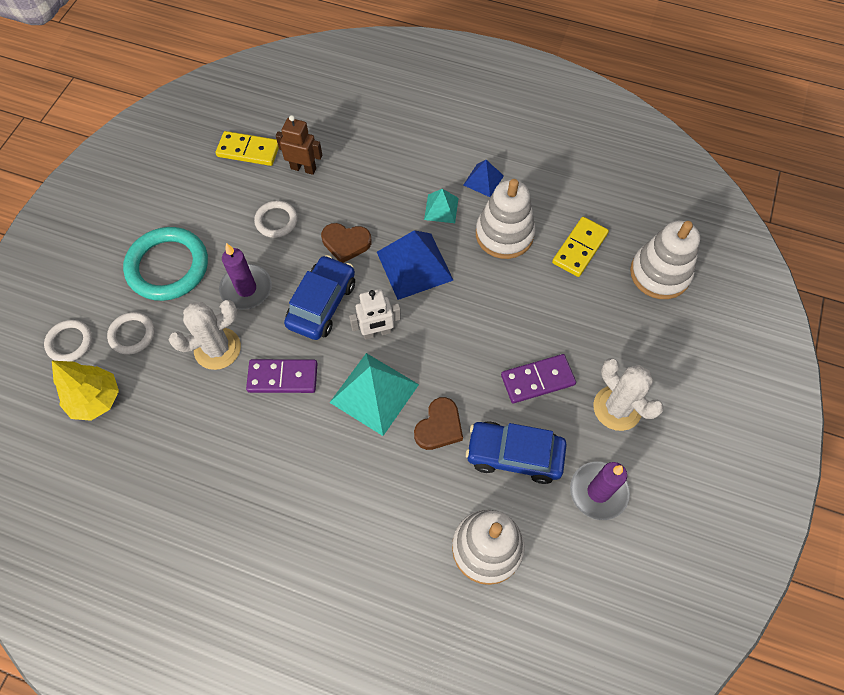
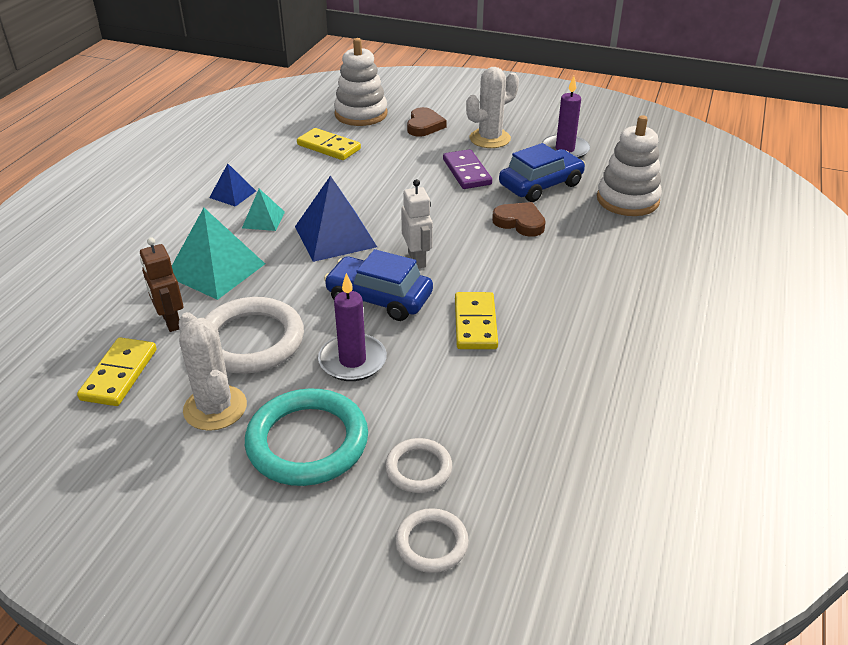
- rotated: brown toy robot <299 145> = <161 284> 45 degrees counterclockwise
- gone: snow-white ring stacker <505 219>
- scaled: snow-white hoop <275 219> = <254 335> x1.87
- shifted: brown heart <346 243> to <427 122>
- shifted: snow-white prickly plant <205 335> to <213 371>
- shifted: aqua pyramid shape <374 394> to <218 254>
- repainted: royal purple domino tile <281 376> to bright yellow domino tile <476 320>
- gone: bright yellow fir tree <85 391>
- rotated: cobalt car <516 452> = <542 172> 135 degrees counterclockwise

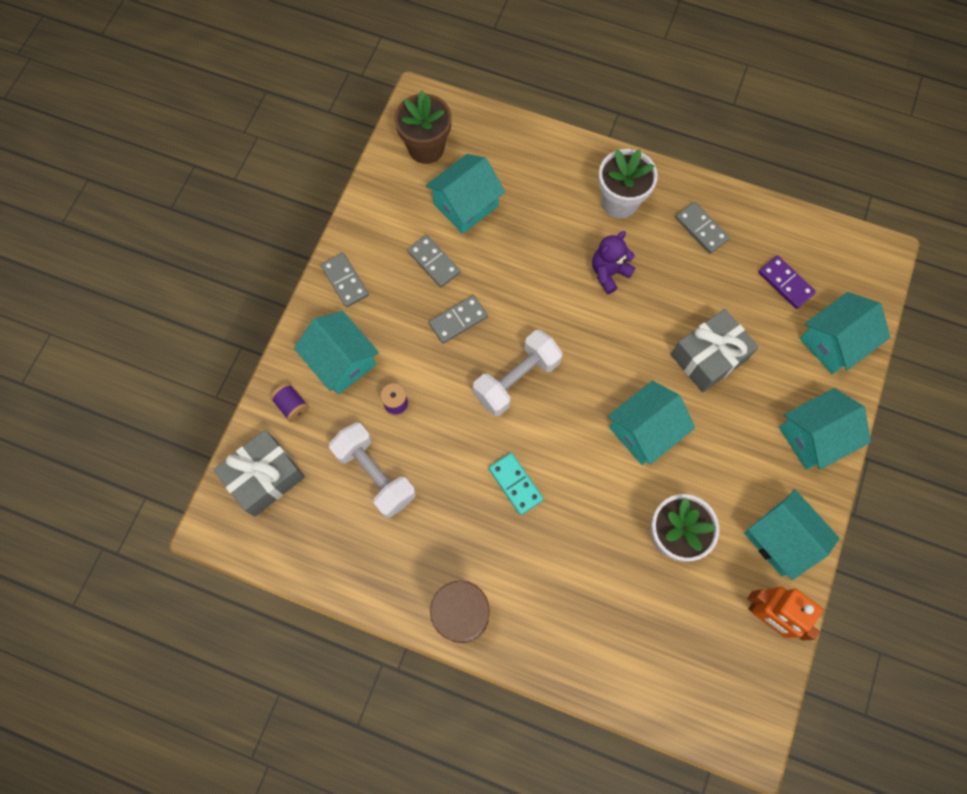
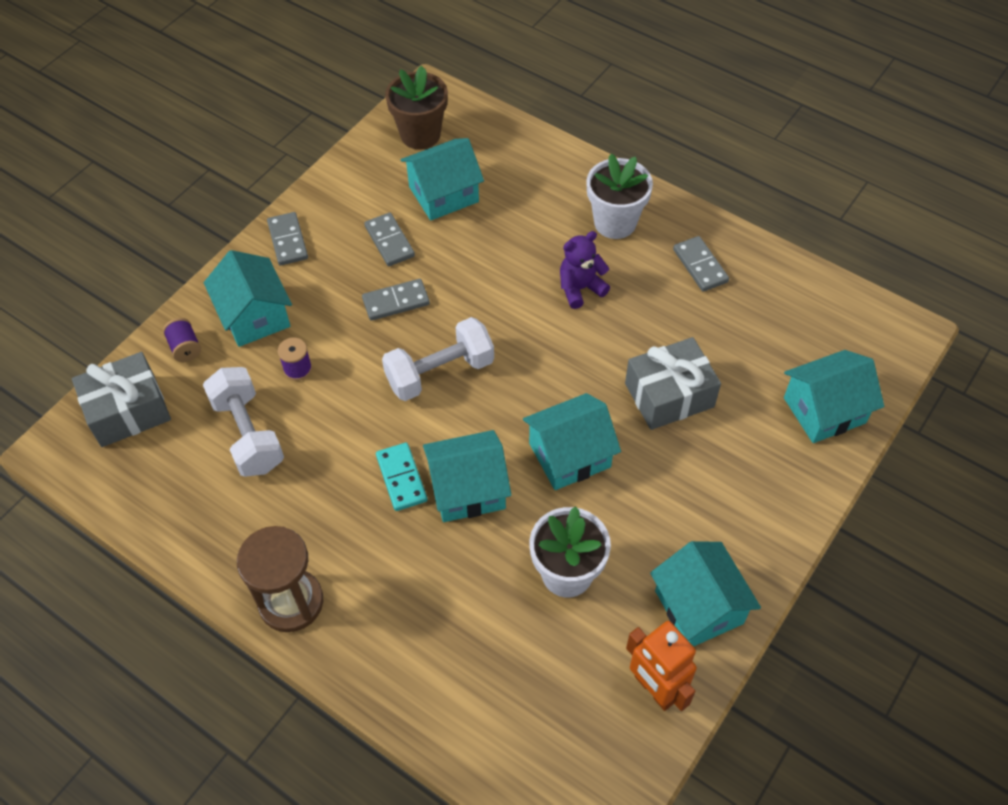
- gone: royal purple domino tile <787 282>
- shifted: aqua cottage <825 429> to <467 476>

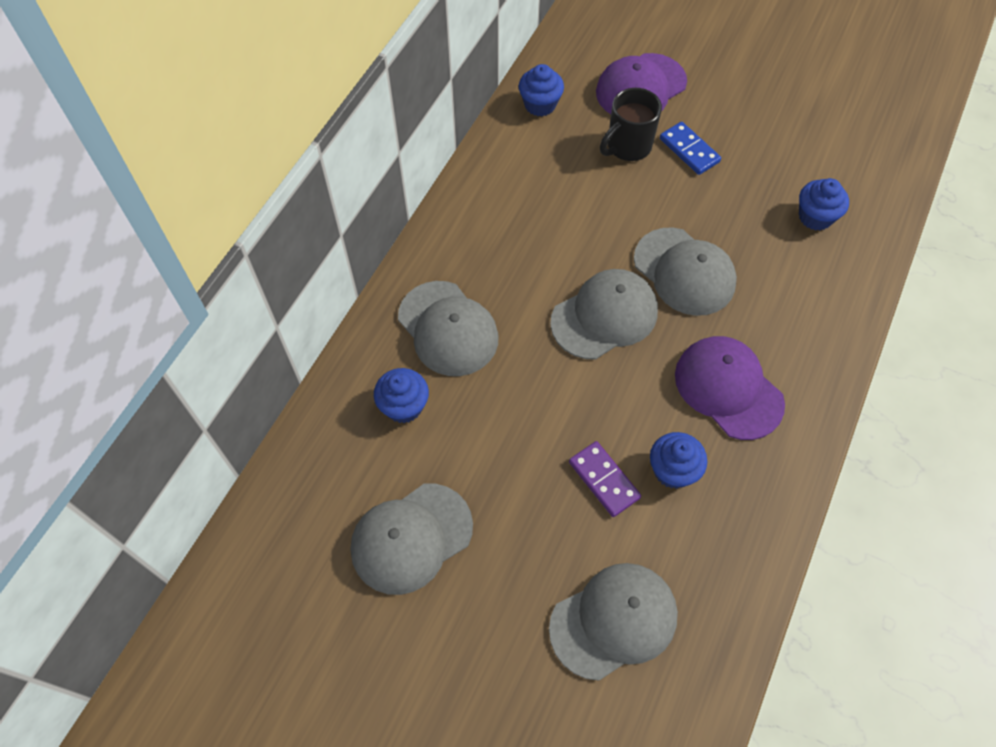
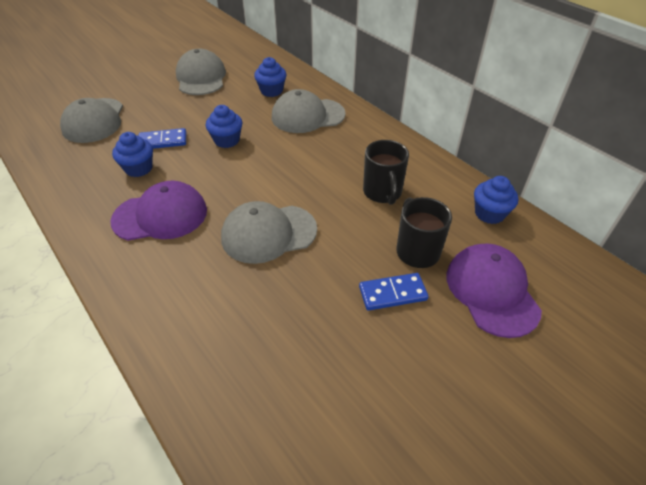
- shifted: cobalt fairy cake <824 204> to <224 126>
- gone: gray cap <604 314>
- repainted: royal purple domino tile <605 479> to cobalt domino tile <162 138>
- new: jet-black mug <386 172>

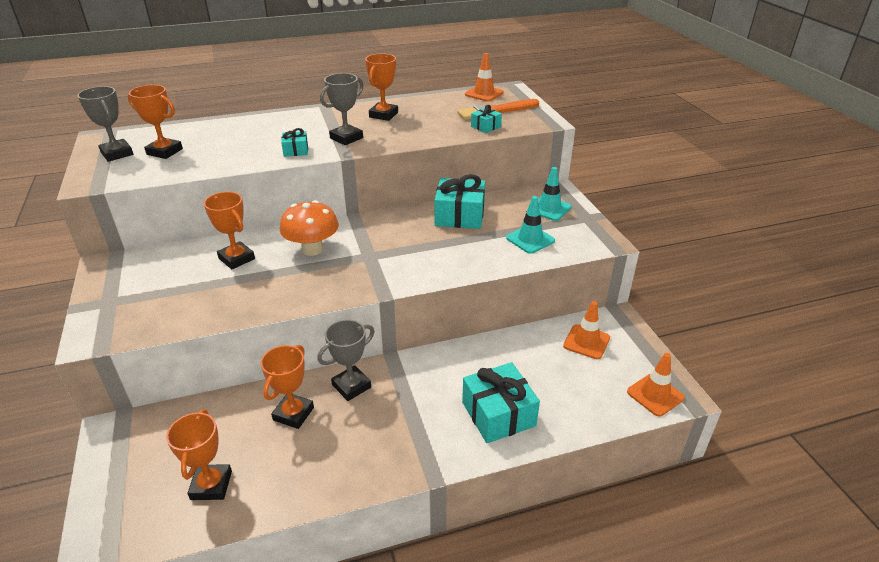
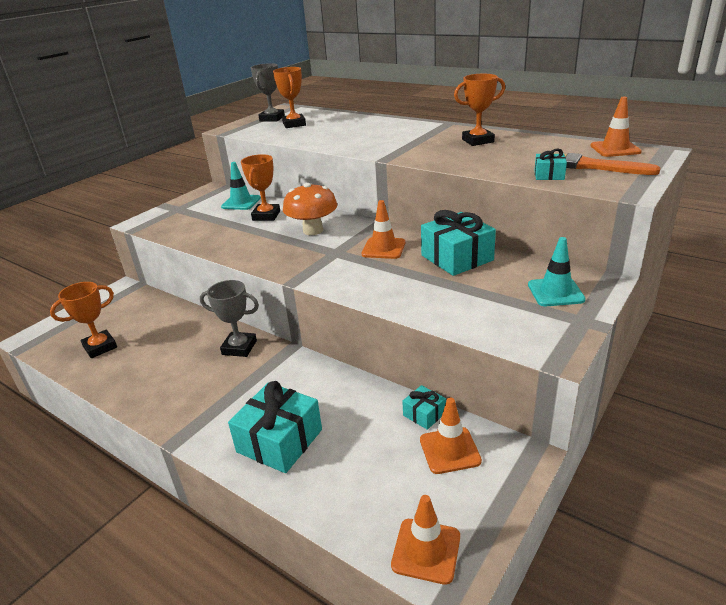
- gone: gray trophy <341 109>
- shifted: aqua gift <294 142> to <424 407>
- shifted: aqua safety cone <530 225> to <241 186>
- gone: orange trophy <287 387>
- new: orange safety cone <383 229>

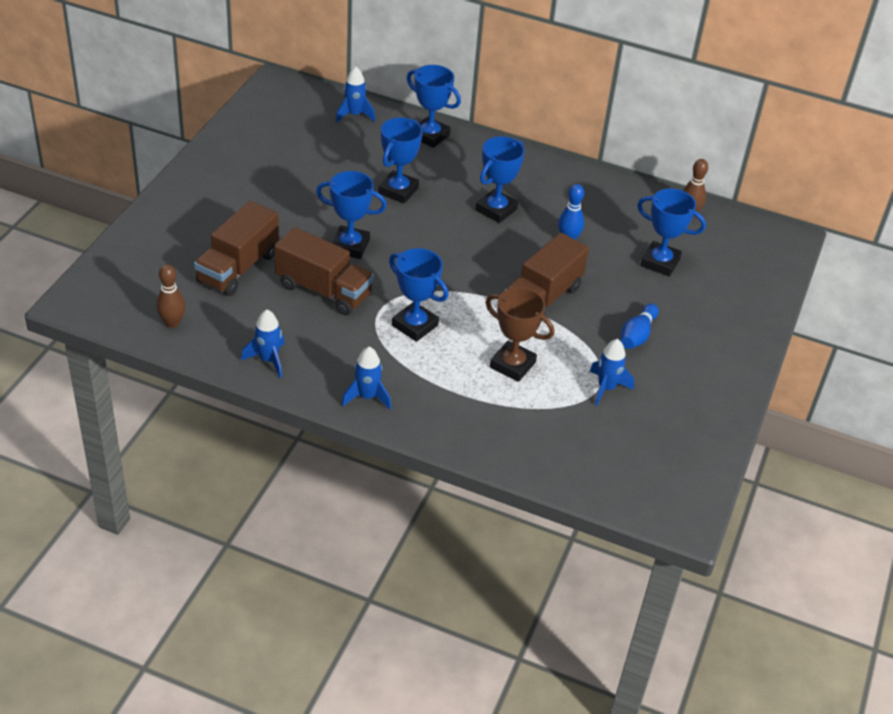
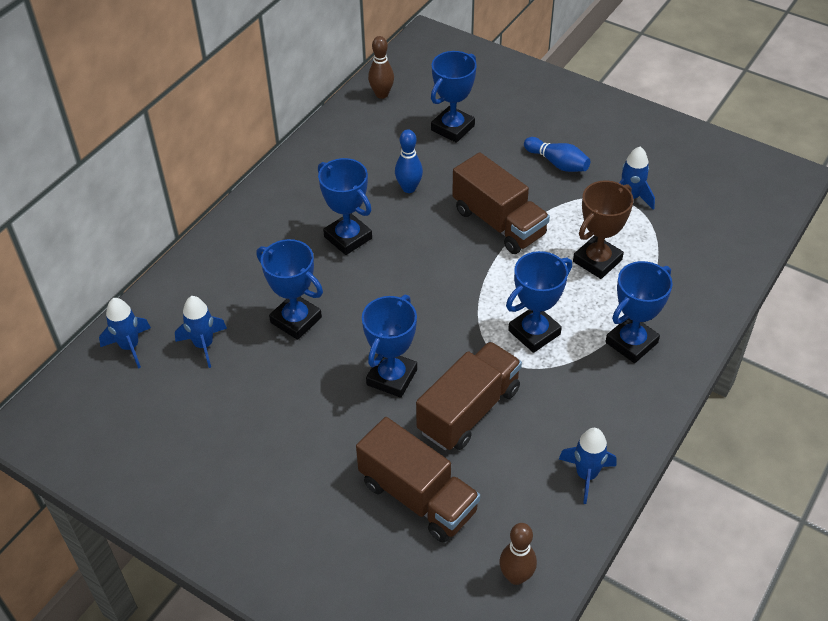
- shifted: cobalt trophy <434 106> to <639 312>
- shifted: cobalt rocket <366 378> to <201 332>

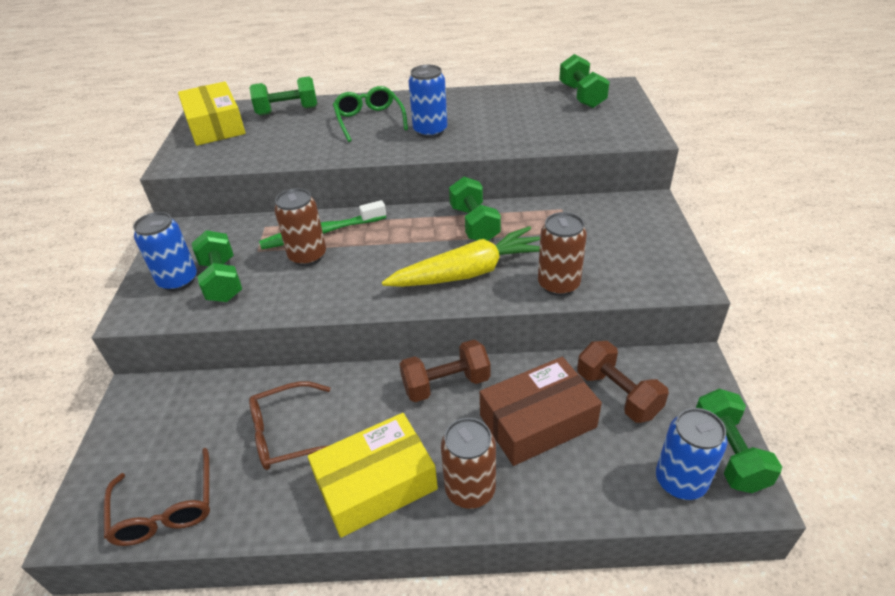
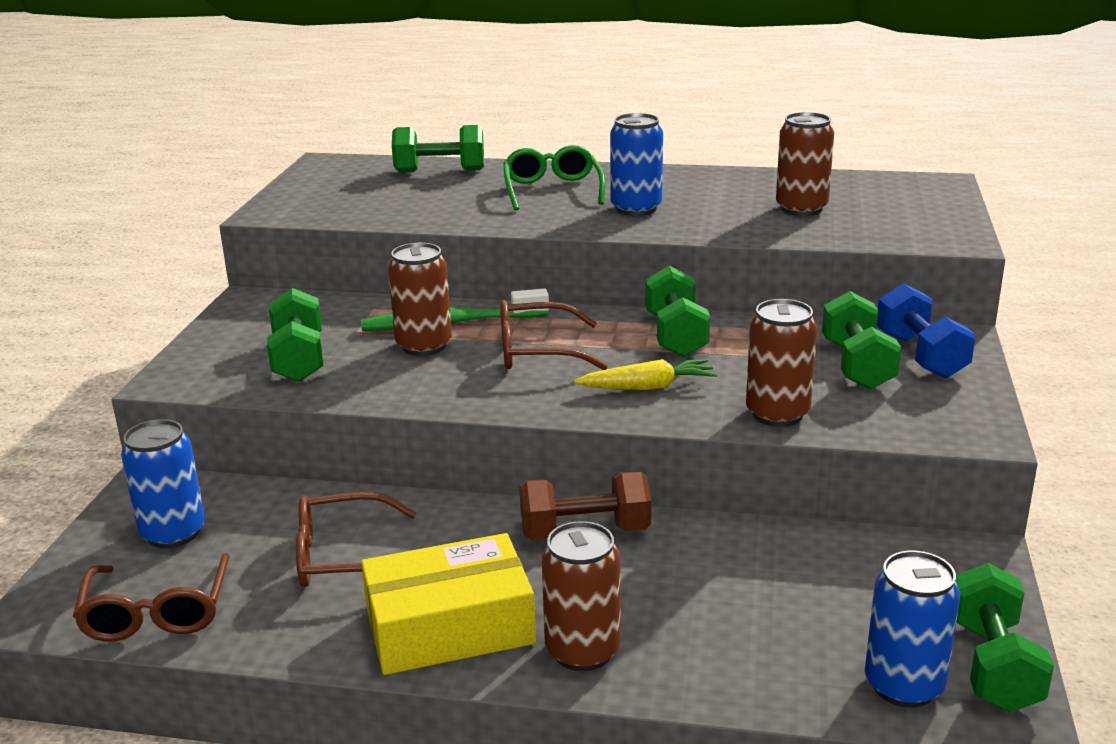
- shifted: leaf-green free weight <584 81> to <861 340>
- gone: bright yellow box <212 113>
- shifted: cobalt soda can <165 251> to <163 483>
- scaled: bright yellow root vegetable <461 256> = <646 374> x0.56
- gone: brown free weight <623 382>
- gone: brown box <541 411>
- new: brown soda can <805 164>
- new: cobalt free weight <926 330>
- new: brown spectacles <554 335>

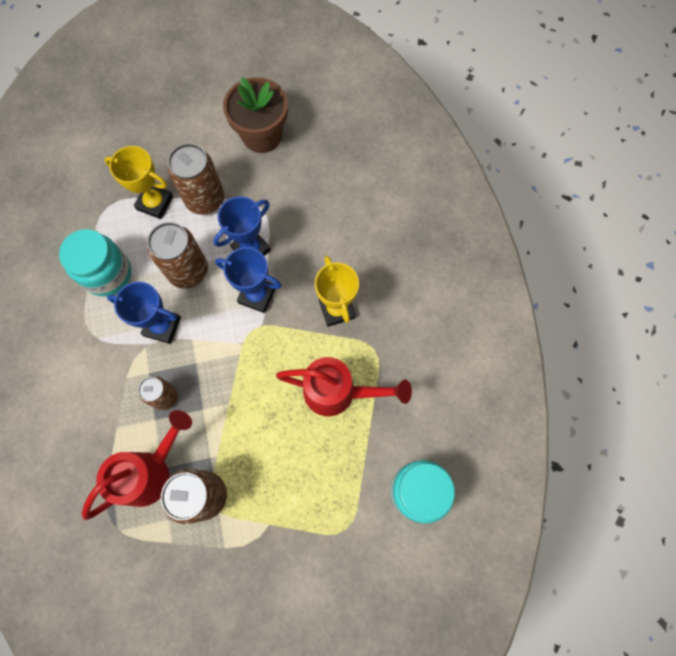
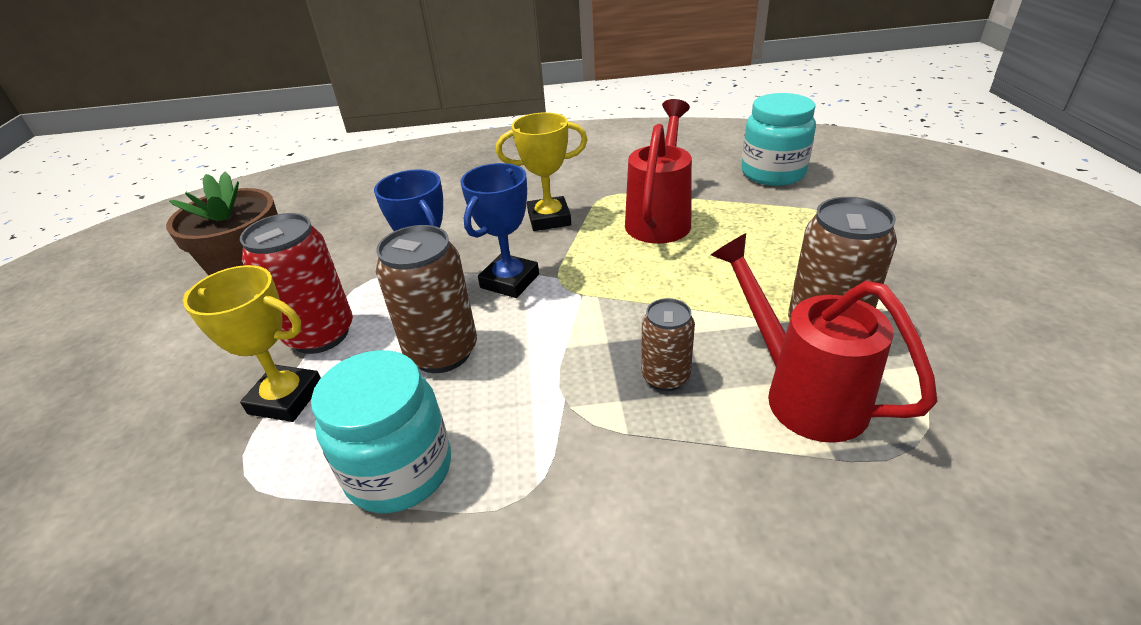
- repainted: brown soda can <196 179> to red soda can <296 283>
- rotated: bright yellow trophy <138 182> = <251 343> 75 degrees clockwise
- gone: cobalt trophy <144 313>

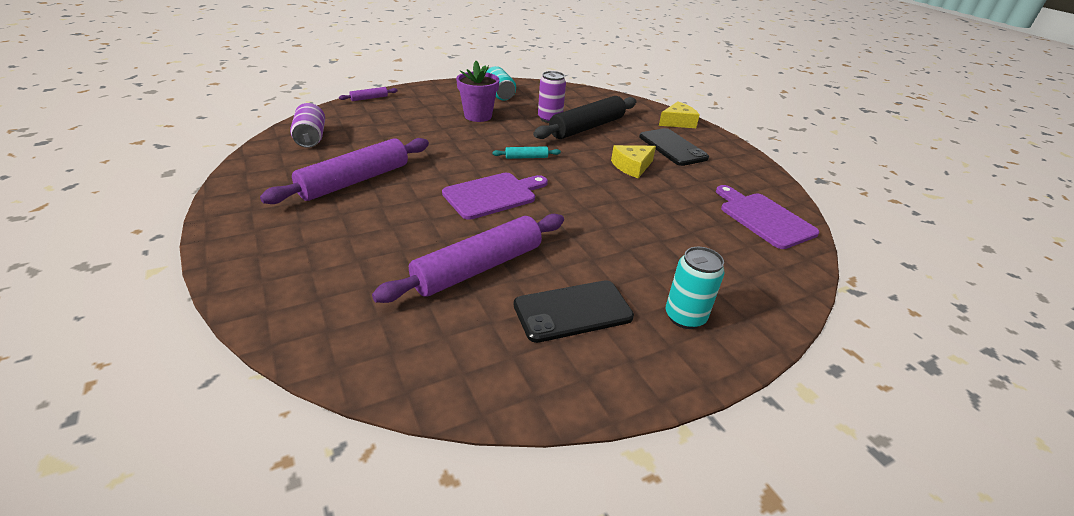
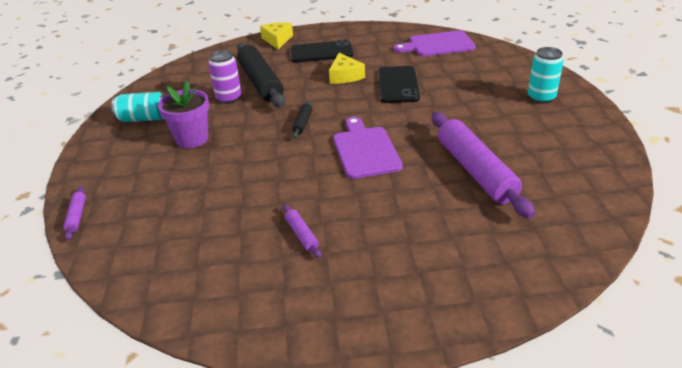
- gone: royal purple soda can <307 125>
- scaled: royal purple dough roller <344 171> = <302 231> x0.42
- repainted: aqua dough roller <526 152> to jet-black dough roller <302 120>
- shifted: jet-black smartphone <574 311> to <399 84>

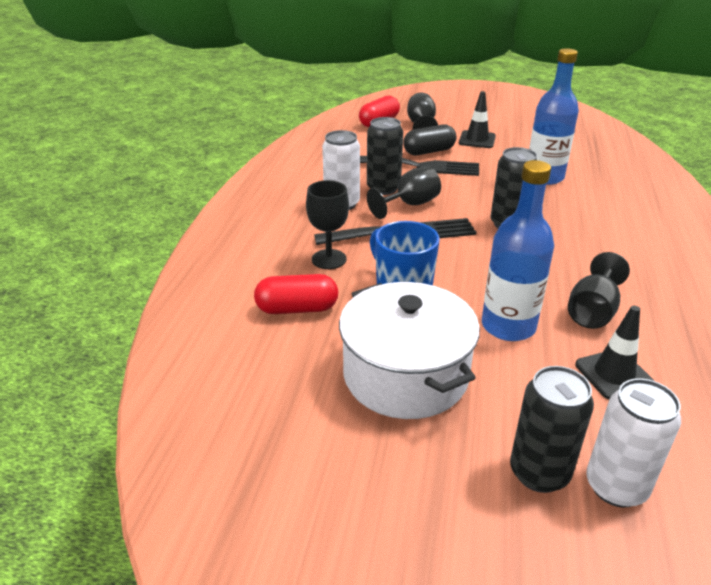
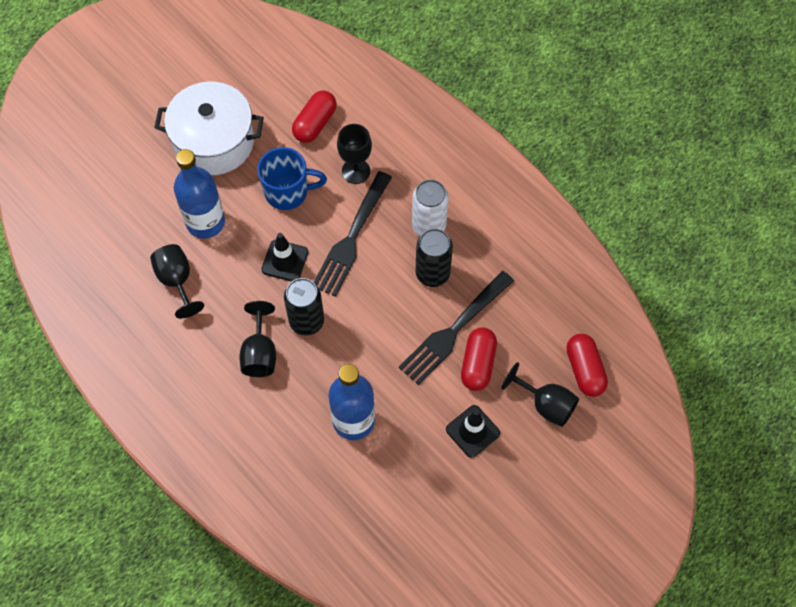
- repainted: jet-black pill shape <429 140> to red pill shape <479 359>
- shifted: jet-black wine glass <404 192> to <257 339>
- shifted: jet-black safety cone <614 352> to <284 257>
- gone: jet-black soda can <552 429>
- gone: snow-white soda can <633 443>

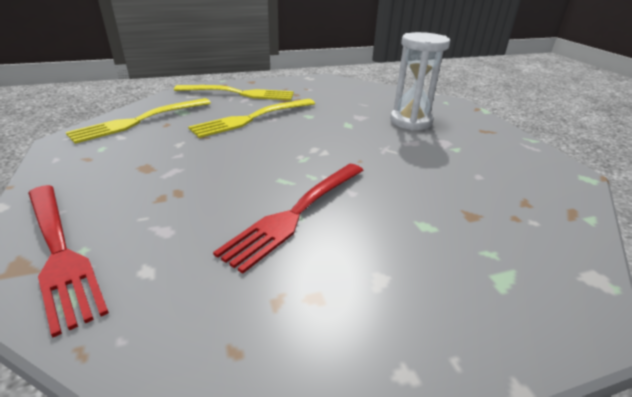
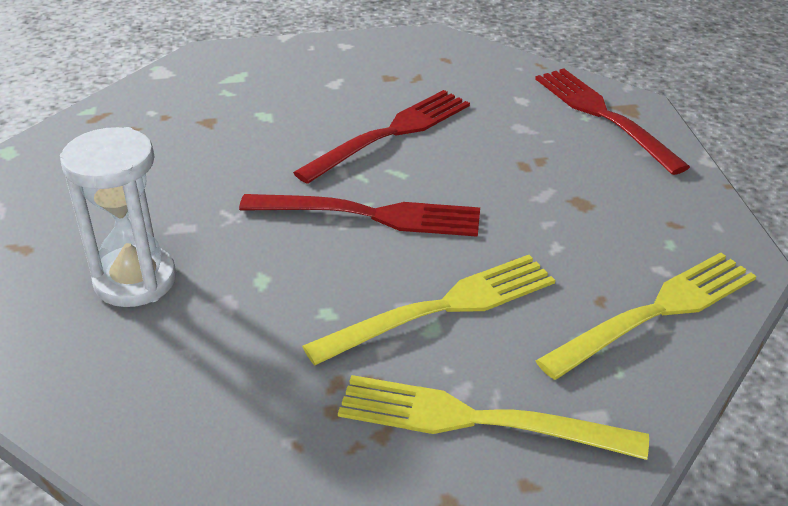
- new: red table fork <359 215>

